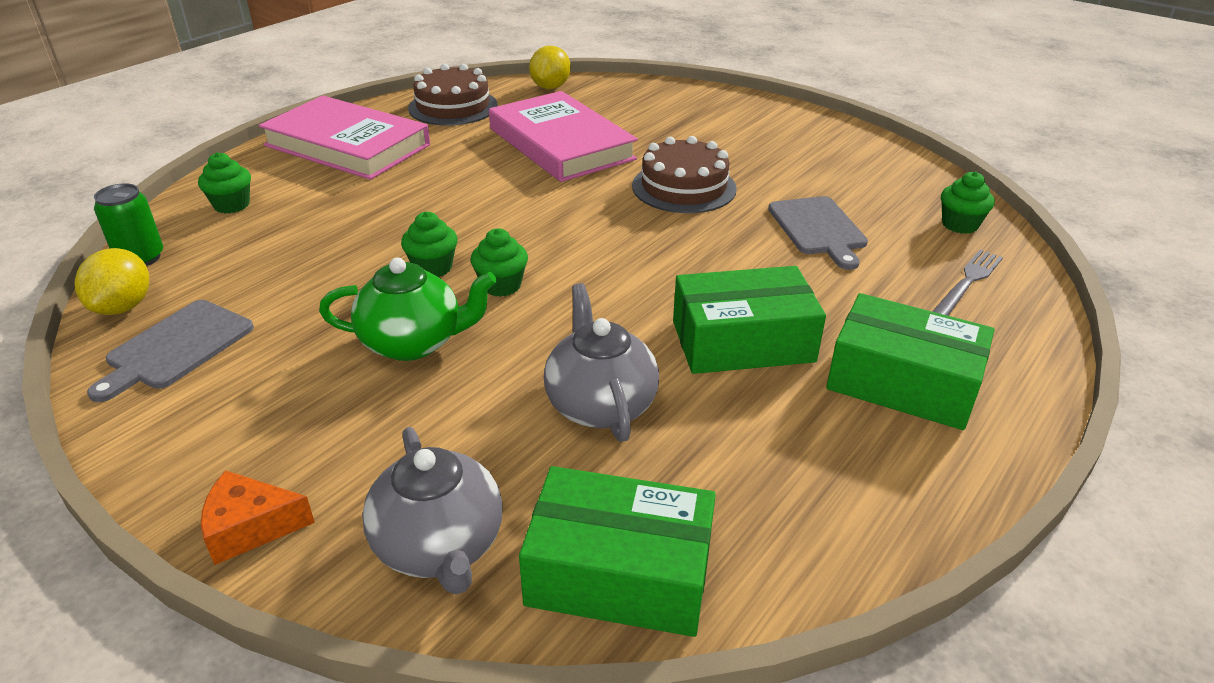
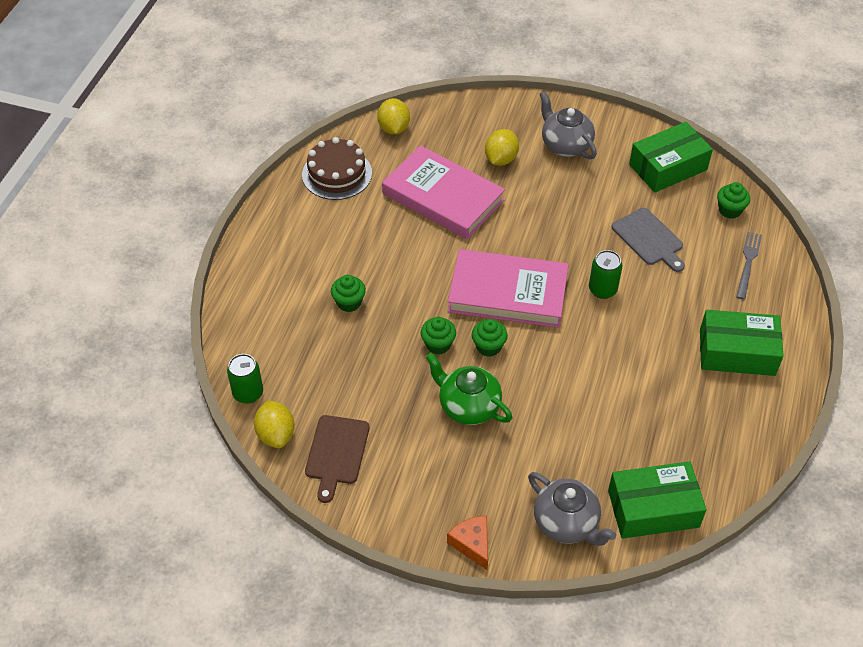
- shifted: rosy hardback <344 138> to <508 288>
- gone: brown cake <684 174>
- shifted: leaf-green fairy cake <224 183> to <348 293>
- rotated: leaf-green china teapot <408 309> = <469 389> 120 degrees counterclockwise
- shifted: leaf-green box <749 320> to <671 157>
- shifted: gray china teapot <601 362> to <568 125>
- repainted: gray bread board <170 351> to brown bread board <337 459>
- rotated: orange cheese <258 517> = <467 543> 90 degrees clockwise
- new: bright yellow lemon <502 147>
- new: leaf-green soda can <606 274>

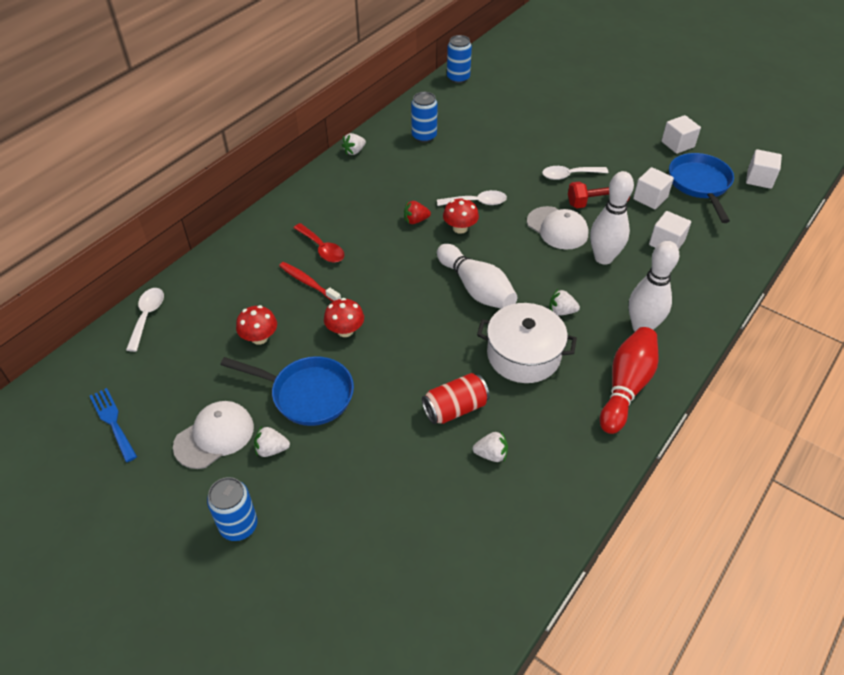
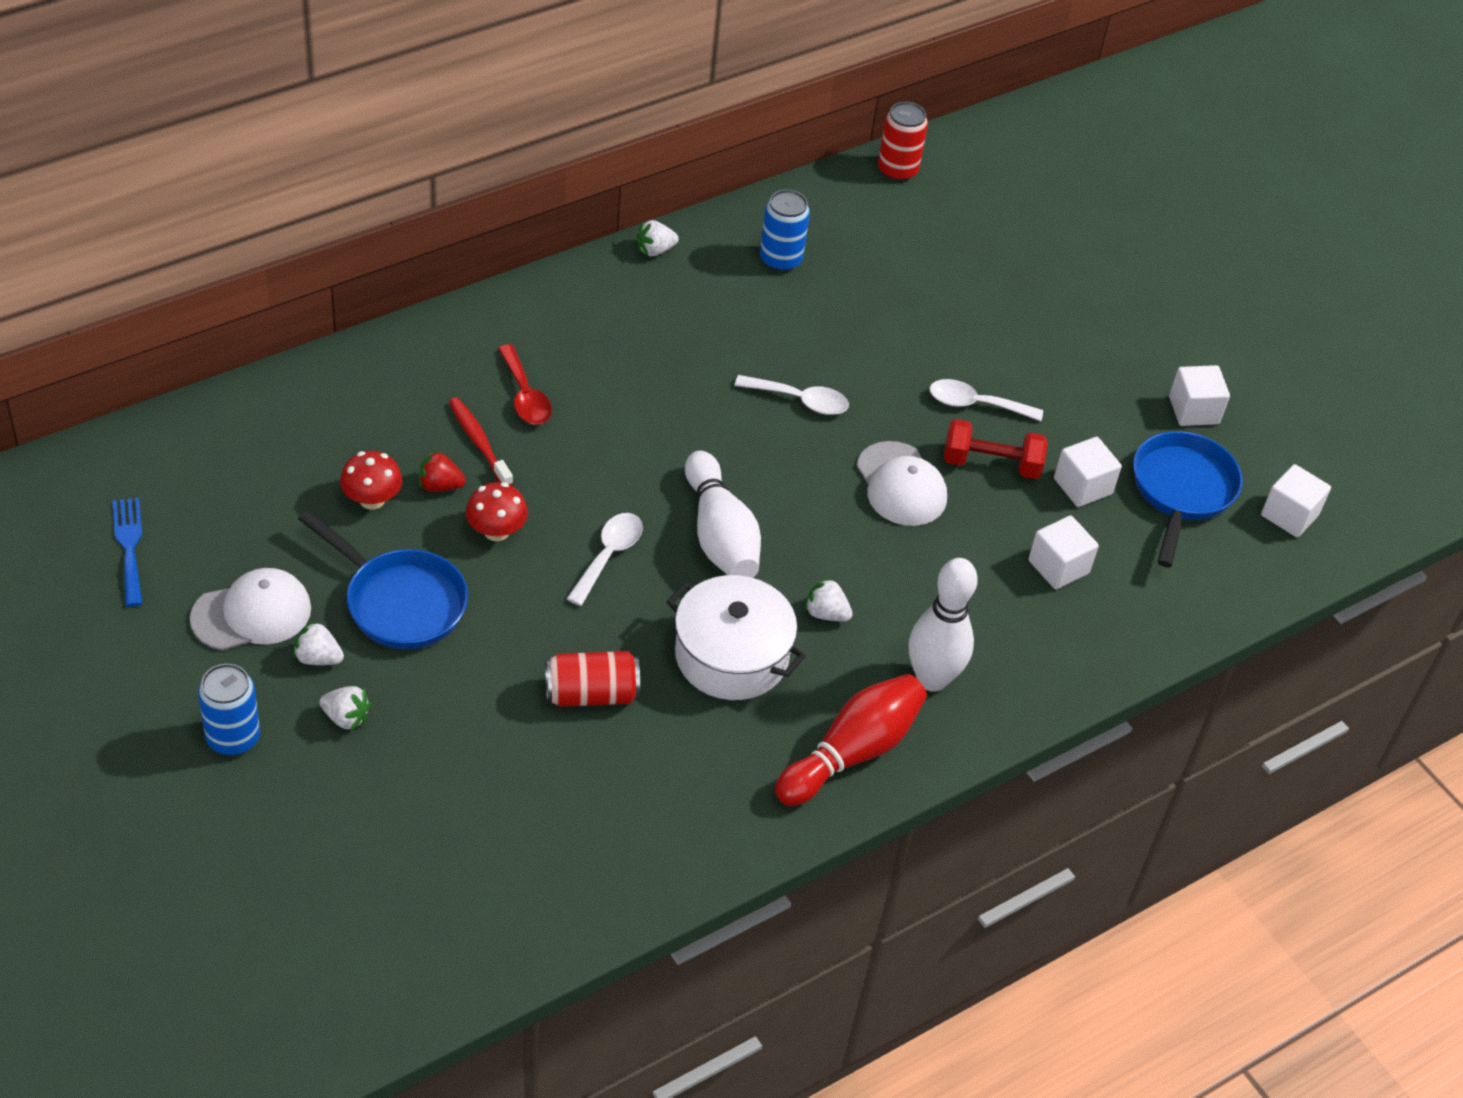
- repainted: cobalt soda can <459 59> to red soda can <903 141>
- gone: snow-white skittle <612 218>
- gone: red mushroom <461 216>
- shifted: red strawberry <417 212> to <442 471>
- shifted: snow-white spoon <145 320> to <604 559>
- shifted: snow-white strawberry <490 446> to <345 708>

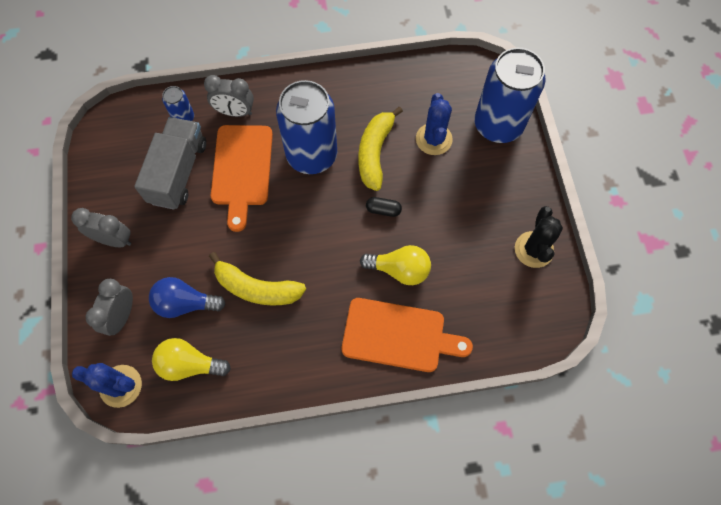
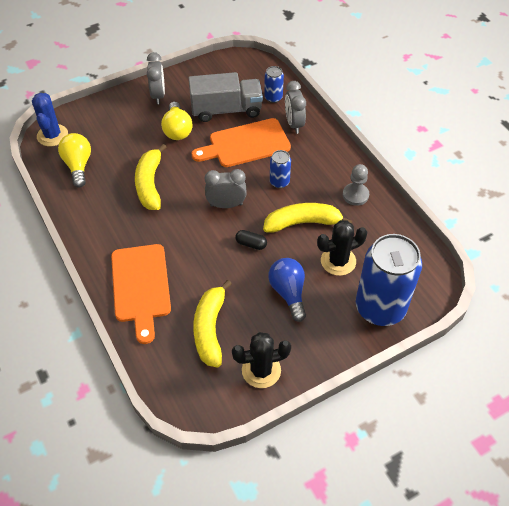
- scaled: cobalt soda can <306 127> = <280 169> x0.45
- repainted: cobalt prickly plant <434 124> to jet-black prickly plant <342 248>
- rotated: jet-black pill shape <384 207> = <251 240> 60 degrees counterclockwise
- shifted: bright yellow lightbulb <395 265> to <176 121>
- shifted: cobalt lightbulb <187 297> to <287 290>
- shifted: gray alarm clock <109 307> to <226 188>
- new: gray chess pawn <356 185>
- new: bright yellow banana <212 323>

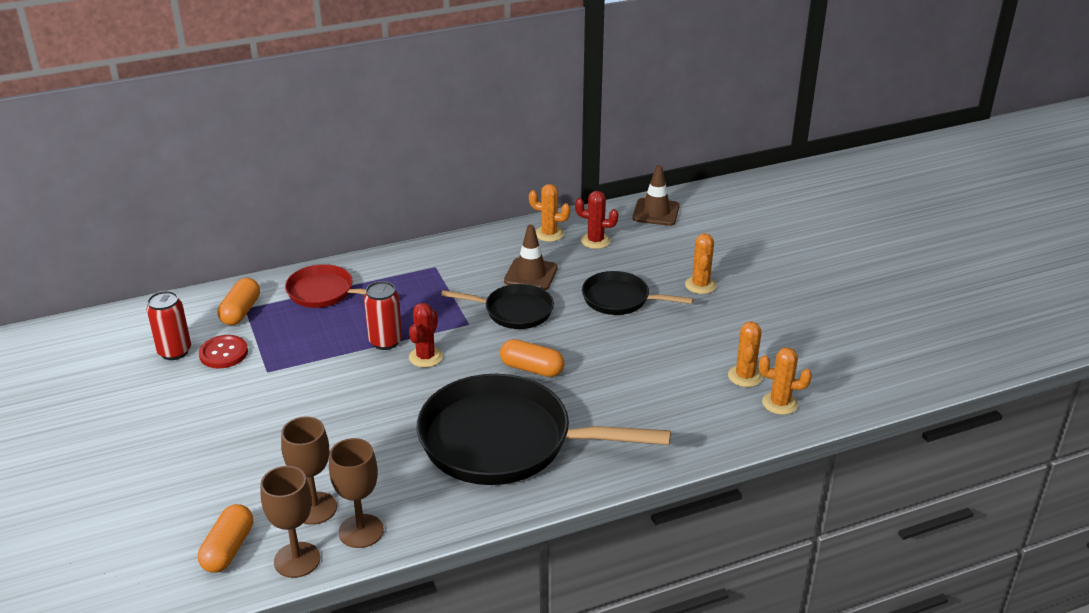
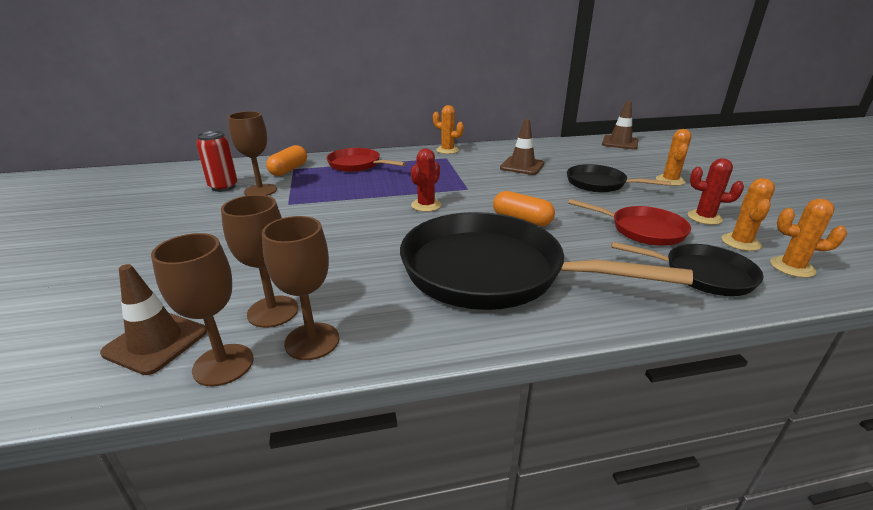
- shifted: orange prickly plant <549 213> to <448 129>
- shifted: red prickly plant <597 220> to <715 191>
- gone: red soda can <383 315>
- shifted: jet-black frying pan <497 306> to <687 269>
- swapped: red shirt button <223 351> to brown wine glass <252 153>
- swapped: orange pill shape <225 538> to brown safety cone <153 319>
- new: red frying pan <629 222>

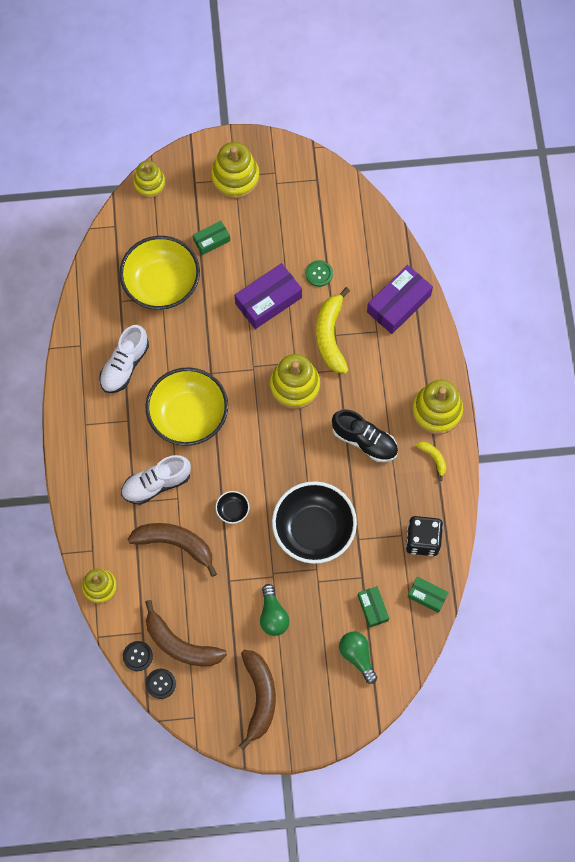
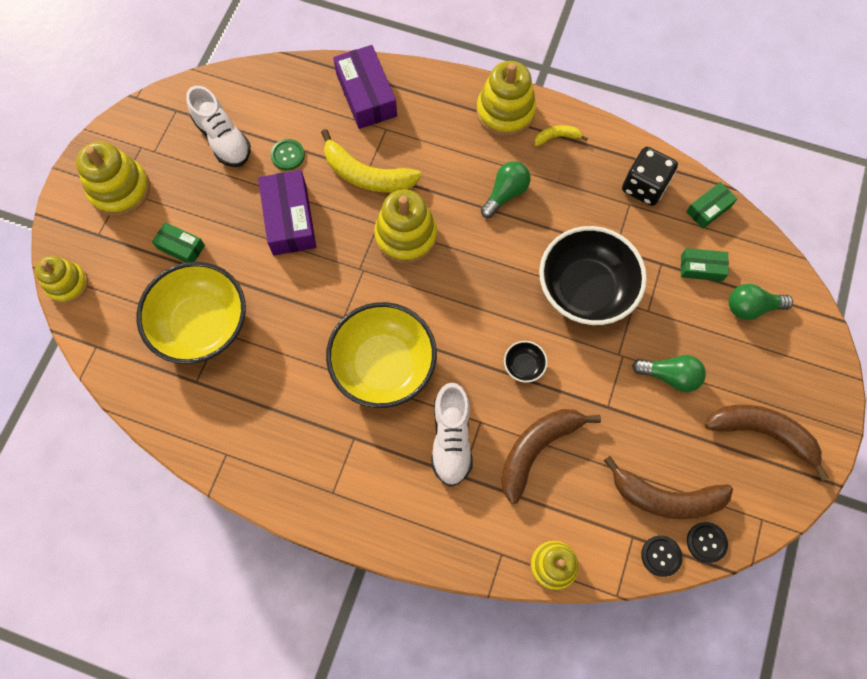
- rotated: leaf-green box <211 238> = <178 242> 60 degrees counterclockwise
- shifted: snow-white sneaker <124 359> to <218 126>
- swapped: jet-black sneaker <365 435> to leaf-green lightbulb <506 189>
- rotated: brown banana <186 633> = <668 487> 45 degrees clockwise

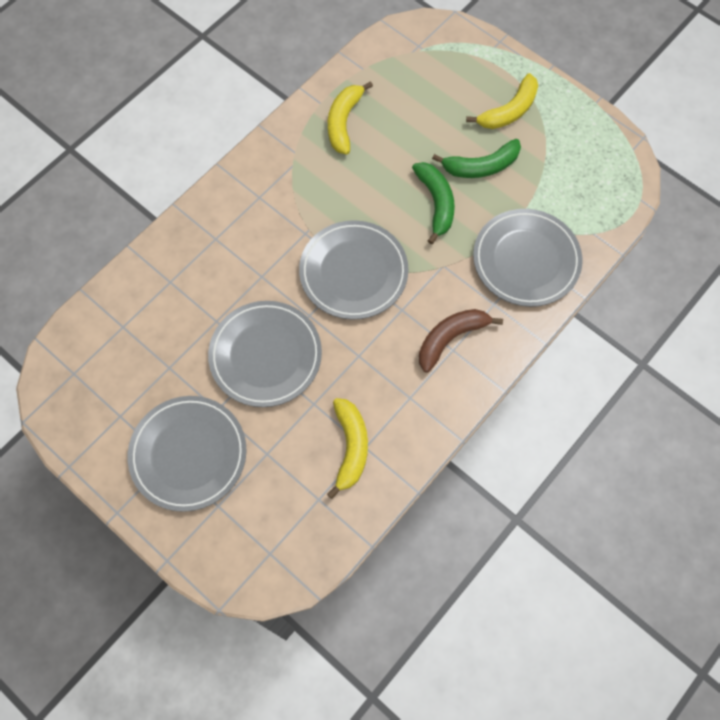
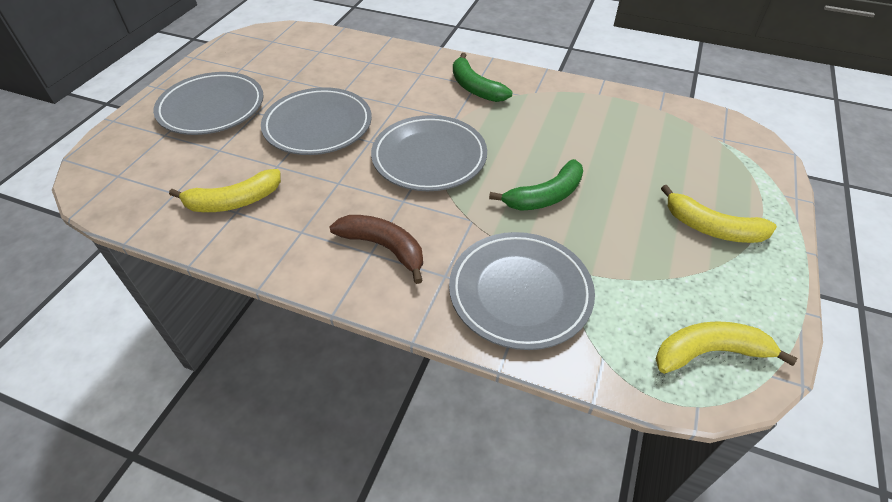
- shifted: bright yellow banana <350 118> to <726 347>
- shifted: leaf-green banana <476 158> to <483 77>

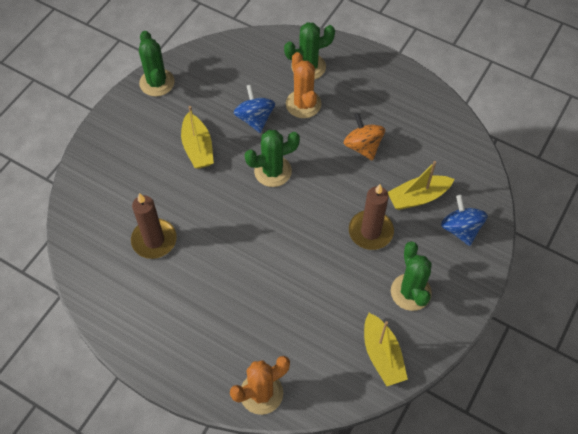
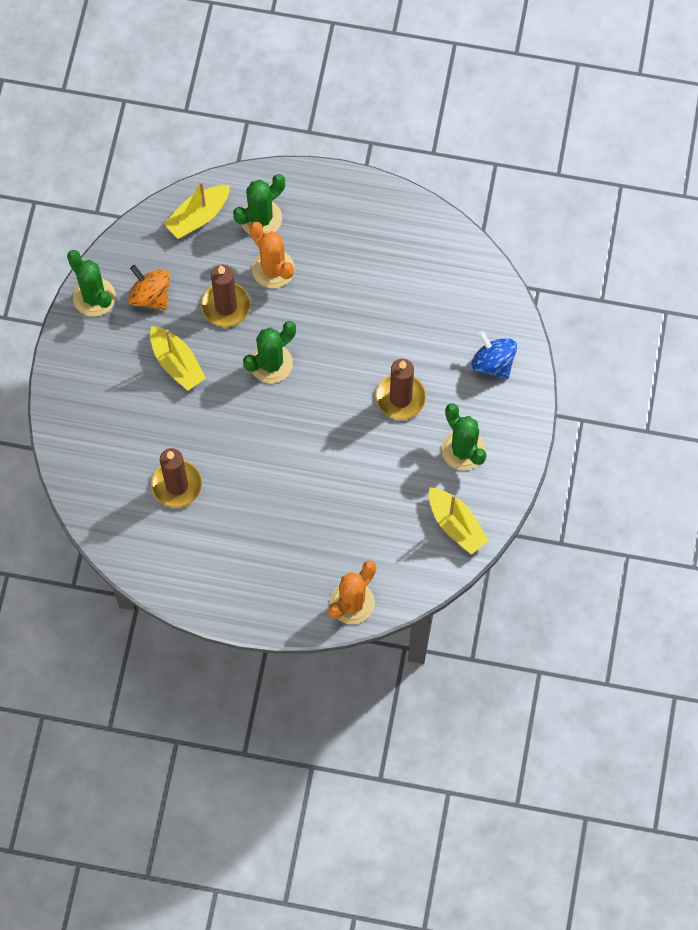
- swapped: cobalt whirligig <254 109> to brown wax candle <226 295>
- shifted: orange whirligig <364 137> to <149 287>
- shifted: bright yellow sailboat <421 185> to <197 210>

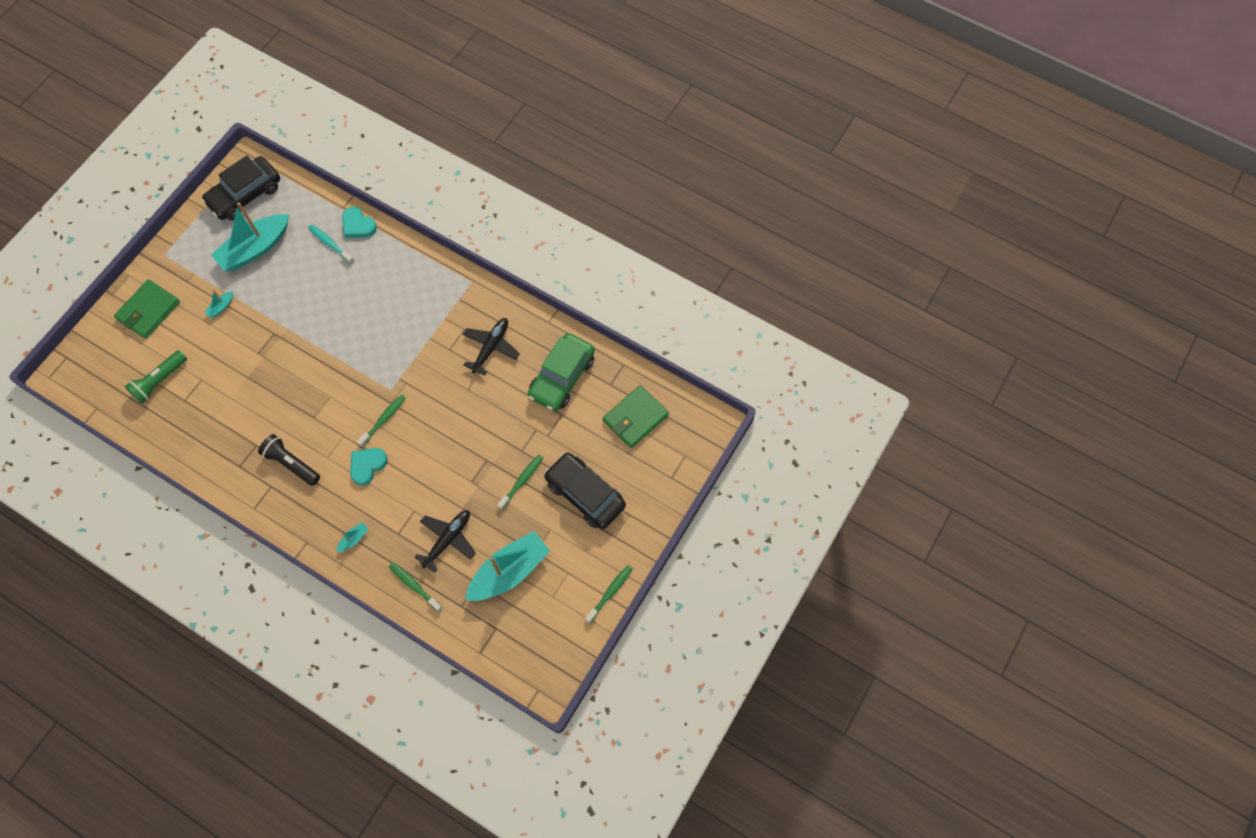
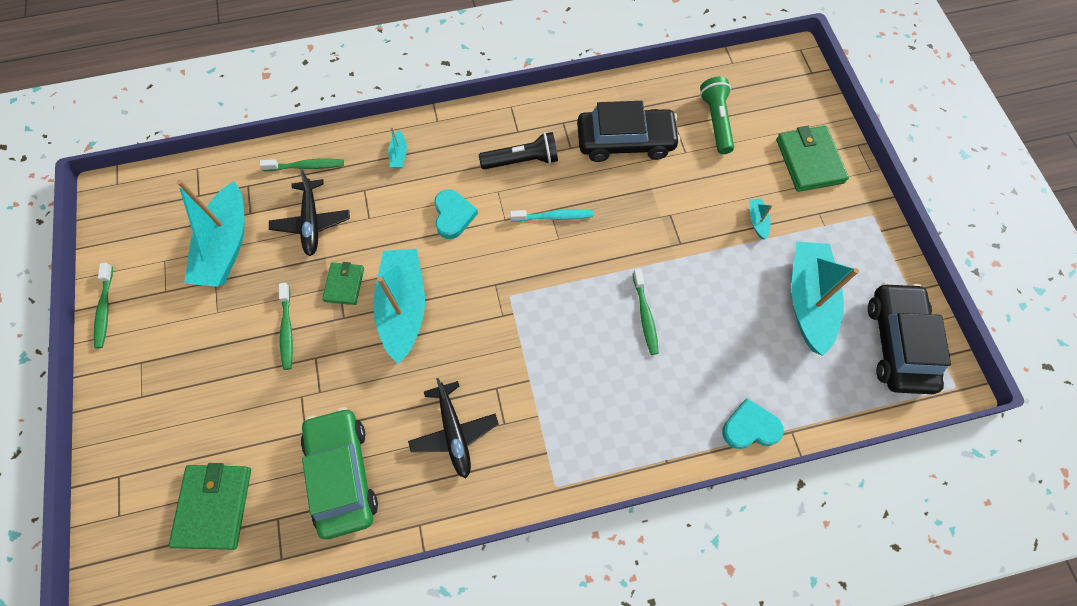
- shifted: aqua tooth brush <331 244> to <551 215>
- shifted: leaf-green tooth brush <381 420> to <646 312>
- shifted: jet-black car <585 490> to <628 131>
- new: aqua sailboat <399 306>
- new: leaf-green wallet <343 283>

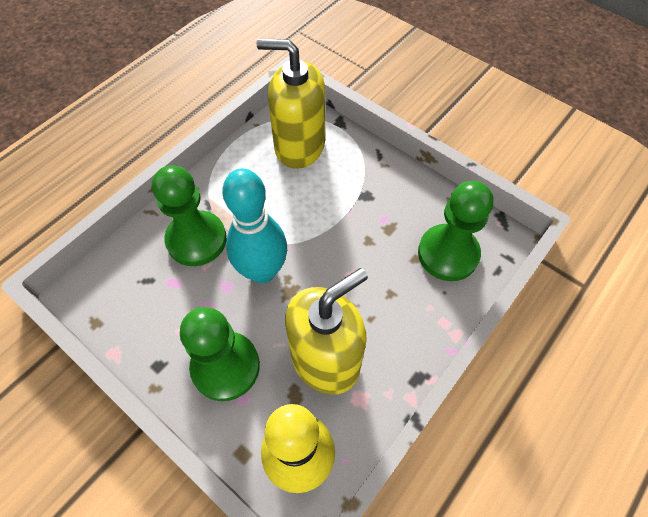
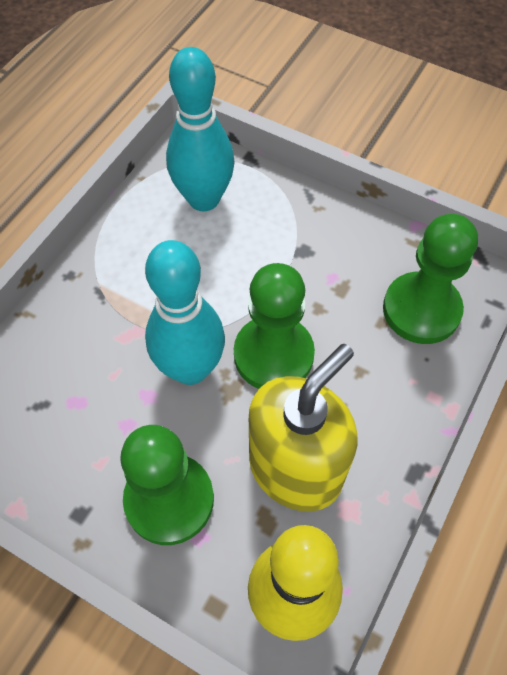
- swapped: bright yellow soap dispenser <291 103> to aqua skittle <200 129>
- shifted: leaf-green chess pawn <189 215> to <274 326>

